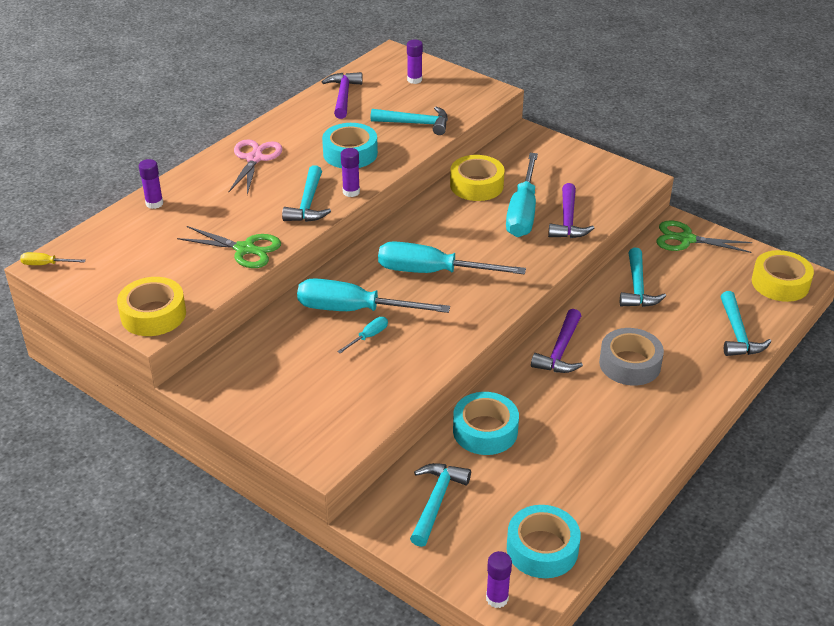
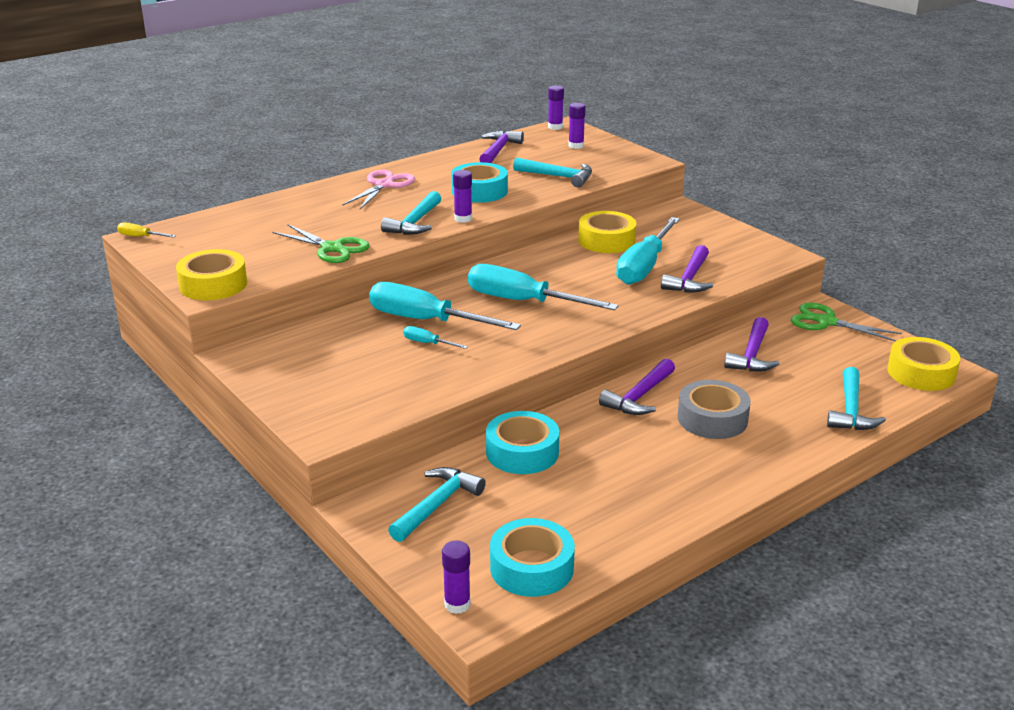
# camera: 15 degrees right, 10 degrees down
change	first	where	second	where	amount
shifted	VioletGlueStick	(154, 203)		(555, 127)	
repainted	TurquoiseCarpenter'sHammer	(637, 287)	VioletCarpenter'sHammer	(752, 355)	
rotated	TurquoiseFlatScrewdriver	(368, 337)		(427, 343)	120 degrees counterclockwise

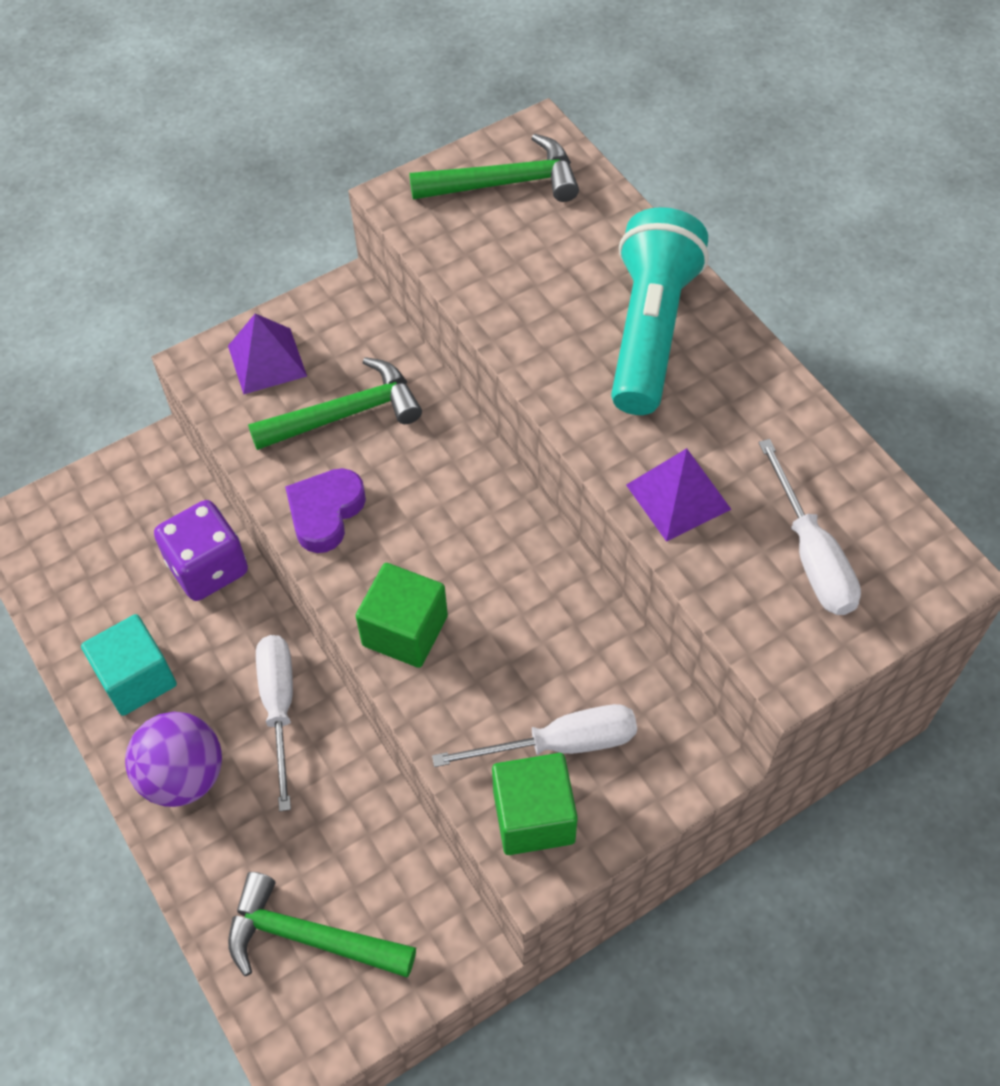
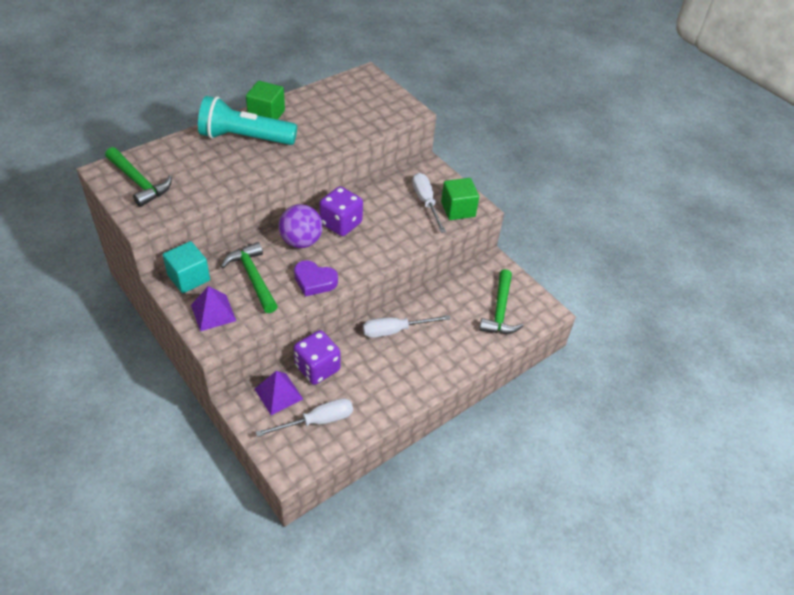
# camera: 100 degrees left, 10 degrees down
change	first	where	second	where	amount
rotated	GreenCarpenter'sHammer	(505, 183)		(139, 182)	150 degrees clockwise
shifted	SnowWhiteFlatScrewdriver	(811, 555)		(317, 421)	
shifted	VioletPyramid	(678, 497)		(278, 394)	
shifted	GreenCube	(405, 631)		(266, 114)	
shifted	TurquoiseCube	(137, 678)		(189, 278)	
shifted	VioletSphere	(184, 776)		(301, 241)	
new			VioletDice	(341, 223)	

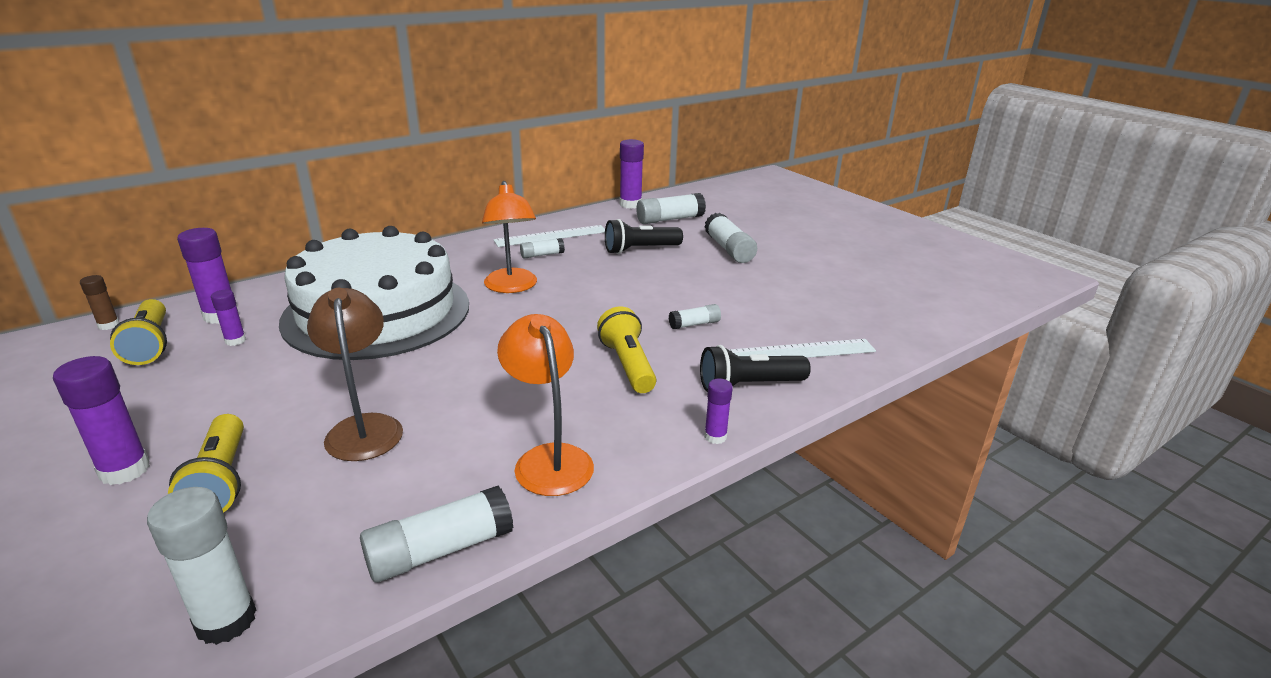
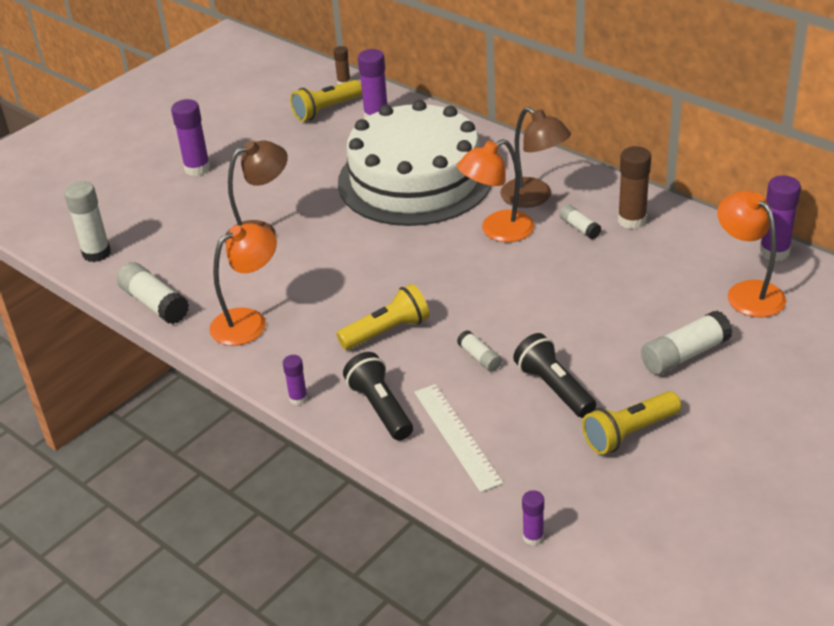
# camera: 80 degrees right, 10 degrees up
change	first	where	second	where	amount
swapped	SnowWhiteGlueStick	(670, 219)	OrangeDeskLamp	(747, 292)	
shifted	EbonyFlashlight	(640, 250)		(554, 388)	
swapped	SnowWhiteStraightedge	(551, 236)	DarkBrownGlueStick	(632, 220)	
shifted	VioletGlueStick	(235, 341)		(533, 537)	
shifted	BrightYellowFlashlight	(220, 481)		(629, 433)	
new			DarkBrownDeskLamp	(534, 198)	

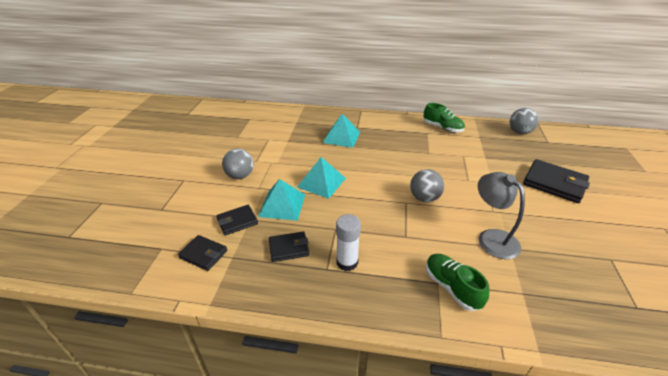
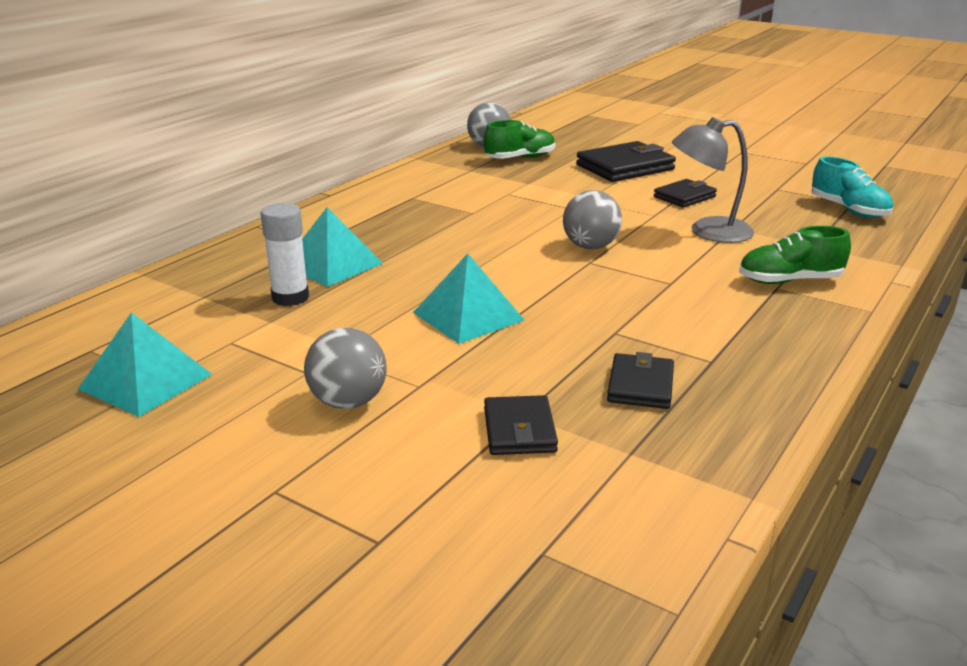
# camera: 65 degrees left, 10 degrees down
change	first	where	second	where	amount
shifted	GreenShoe	(442, 128)		(520, 158)	
shifted	TurquoisePyramid	(282, 205)		(145, 381)	
shifted	SnowWhiteGlueStick	(347, 262)		(290, 297)	
shifted	EbonyWallet	(203, 254)		(684, 197)	
new			TurquoiseShoe	(848, 210)	

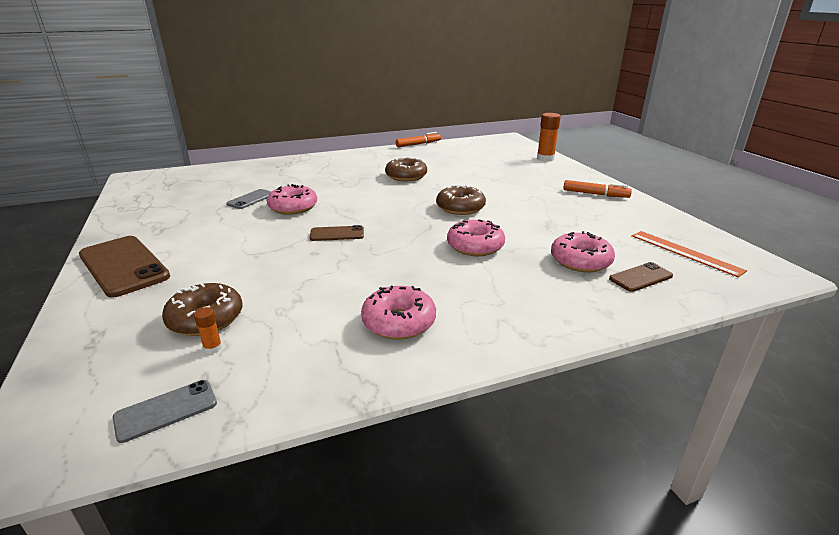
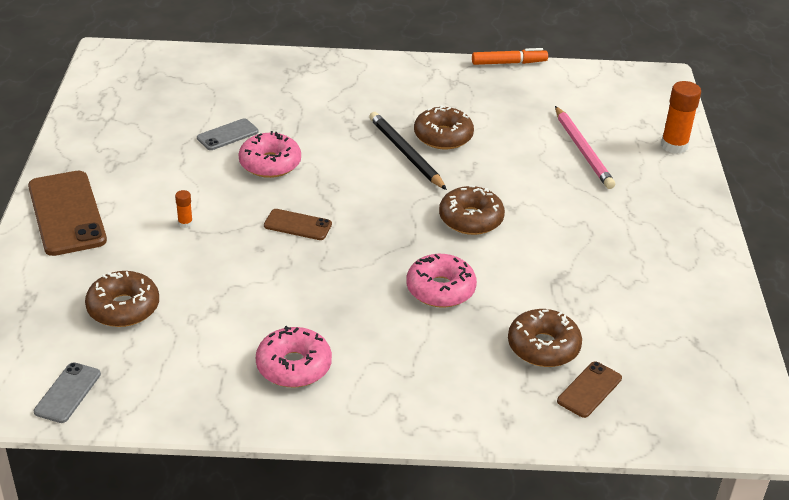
# camera: 20 degrees right, 10 degrees up
change	first	where	second	where	amount
gone	OrangeFeltPen	(595, 194)			
repainted	RosePinkDonut	(580, 261)	DarkBrownDonut	(543, 347)	
gone	OrangeStraightedge	(685, 252)			
rotated	DarkBrownSmartphone	(640, 277)		(589, 390)	45 degrees counterclockwise
shifted	OrangeGlueStick	(213, 348)		(185, 223)	
rotated	GreySmartphone	(166, 410)		(68, 393)	60 degrees counterclockwise
new			RosePinkLeadPencil	(582, 150)	
new			EbonyLeadPencil	(406, 153)	

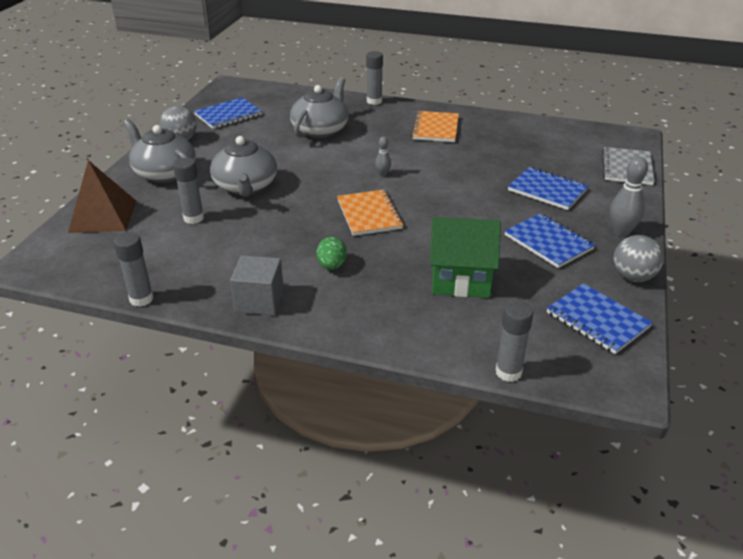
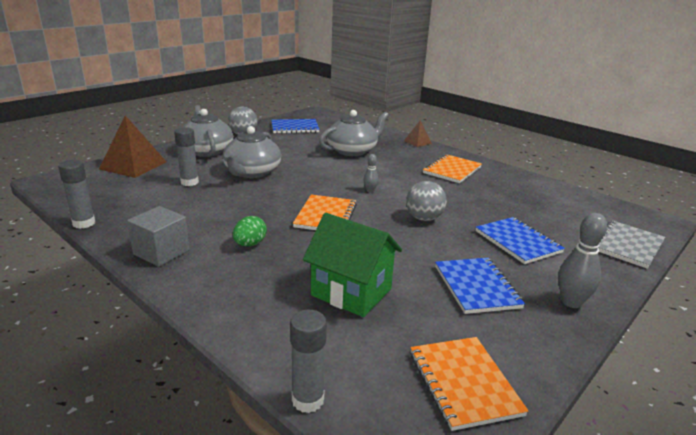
# camera: 25 degrees right, 10 degrees down
change	first	where	second	where	amount
swapped	GreyGlueStick	(374, 101)	DarkBrownPyramid	(417, 142)	
shifted	GreySphere	(633, 277)		(424, 218)	
repainted	BlueNotepad	(597, 320)	OrangeNotepad	(464, 383)	

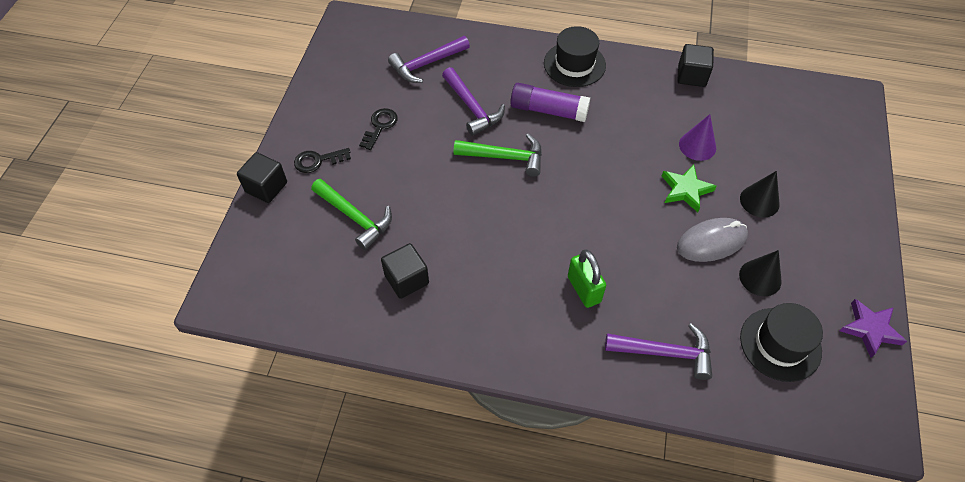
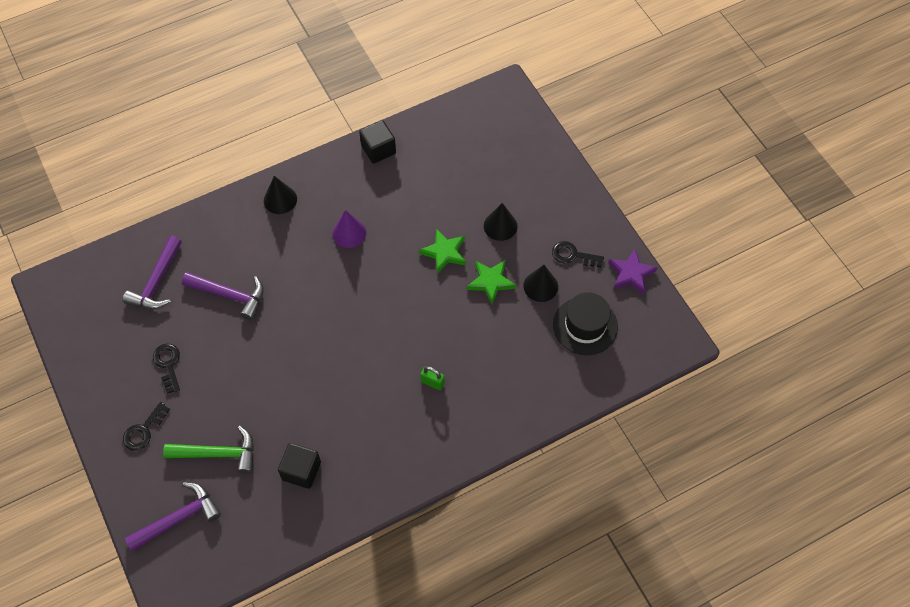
# camera: 40 degrees left, 5 degrees up
change	first	where	second	where	amount
swapped	EbonyTallHat	(574, 64)	EbonyCone	(280, 199)	
gone	VioletGlueStick	(548, 110)			
shifted	VioletCone	(697, 146)		(349, 233)	
gone	GreenCarpenter'sHammer	(505, 157)			
gone	EbonyCube	(266, 187)			
swapped	GreyComputerMouse	(711, 242)	GreenStar	(491, 282)	
scaled	GreenLock	(584, 289)		(432, 382)	x0.63
shifted	VioletCarpenter'sHammer	(665, 353)		(178, 518)	
new			EbonyDoorKey	(573, 255)	

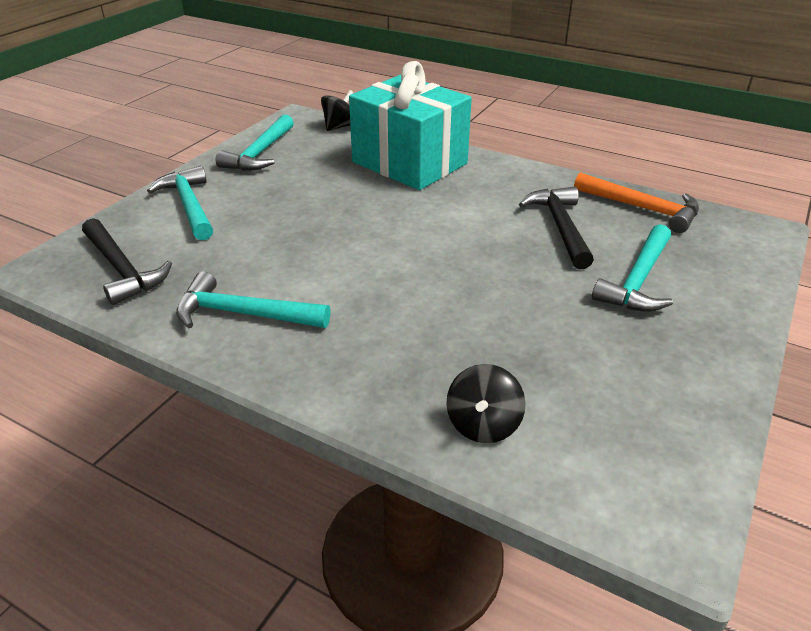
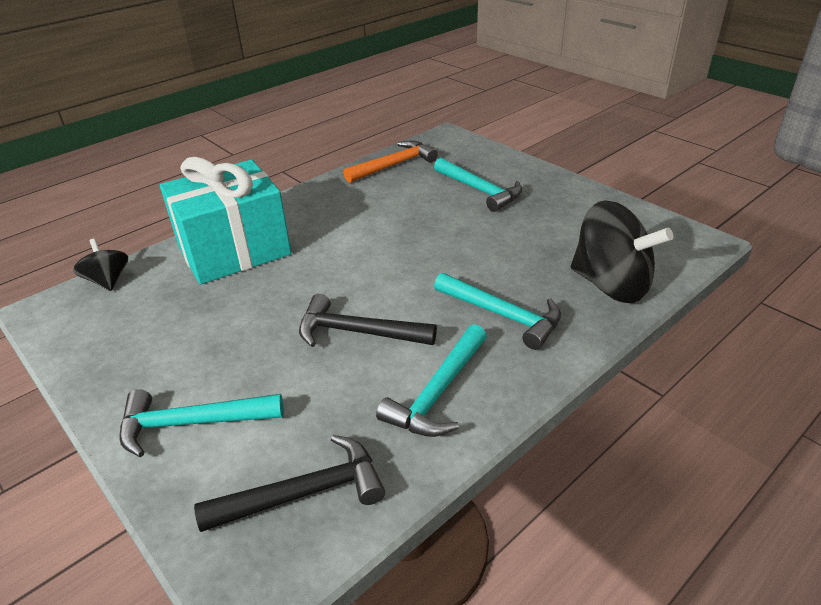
# camera: 70 degrees left, 0 degrees up
change	first	where	second	where	amount
shifted	TurquoiseCarpenter'sHammer	(260, 153)		(502, 315)	
shifted	EbonyCarpenter'sHammer	(560, 227)		(358, 332)	
scaled	EbonyToyTop	(483, 424)		(611, 285)	x1.91

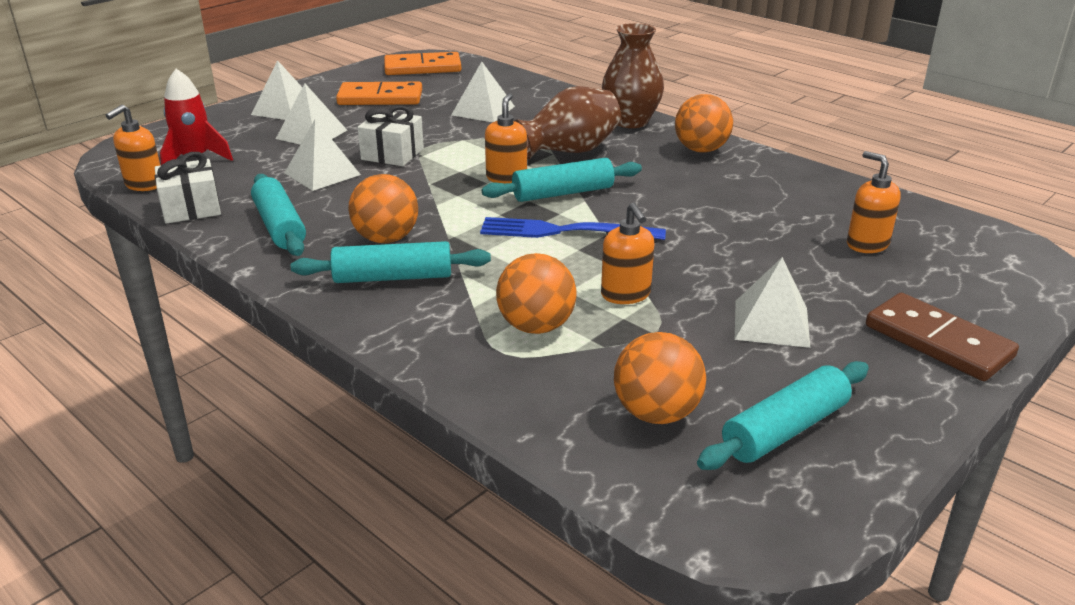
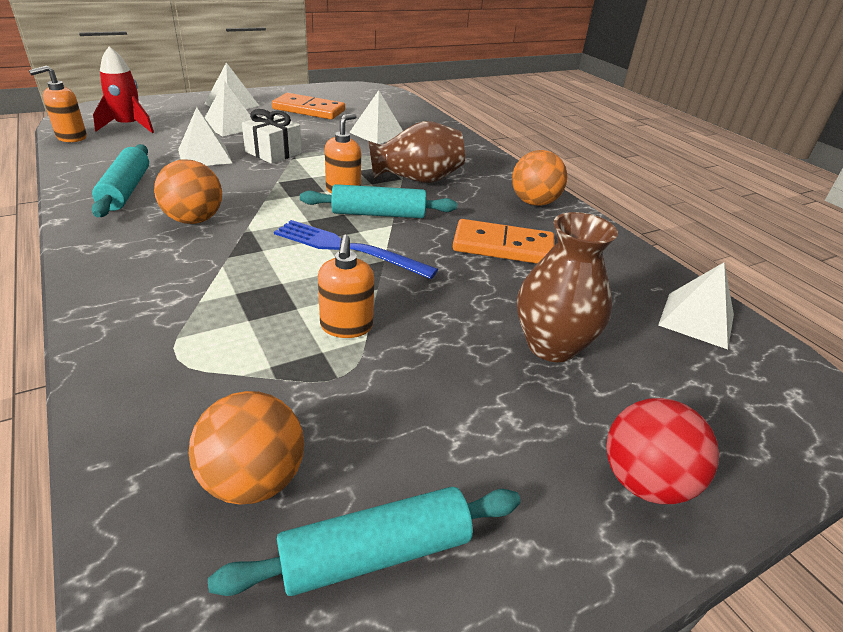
# camera: 15 degrees right, 5 degrees up
change	first	where	second	where	amount
shifted	DarkBrownVase	(630, 121)		(551, 346)	
shifted	OrangeDominoTile	(422, 68)		(503, 246)	
gone	OrangeSoapPump	(867, 244)			
gone	SnowWhitePresent	(191, 208)			
gone	TurquoiseRollingPin	(393, 277)			
gone	OrangeSphere	(536, 326)			
shifted	SnowWhitePyramid	(771, 323)		(696, 319)	
swapped	DarkBrownDominoTile	(937, 341)	CrimsonSphere	(644, 481)	

